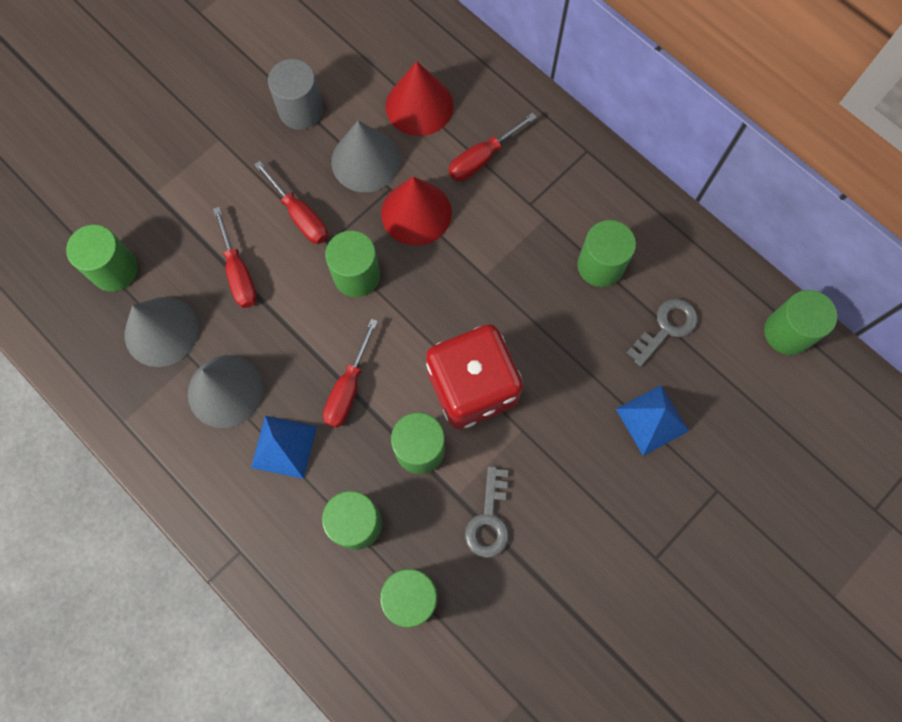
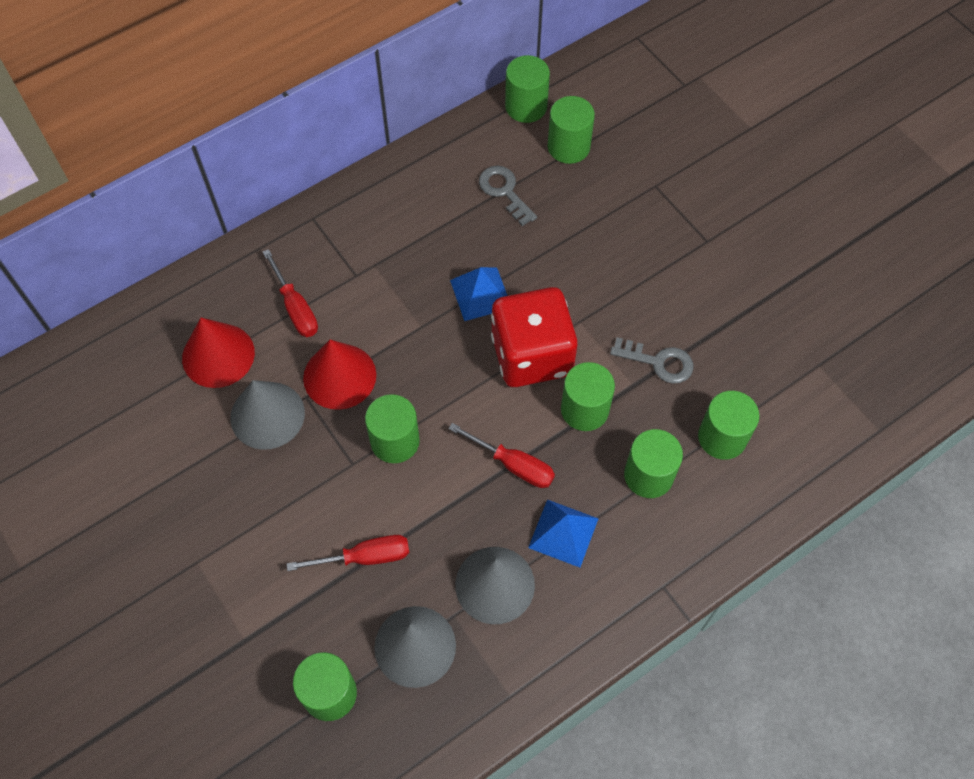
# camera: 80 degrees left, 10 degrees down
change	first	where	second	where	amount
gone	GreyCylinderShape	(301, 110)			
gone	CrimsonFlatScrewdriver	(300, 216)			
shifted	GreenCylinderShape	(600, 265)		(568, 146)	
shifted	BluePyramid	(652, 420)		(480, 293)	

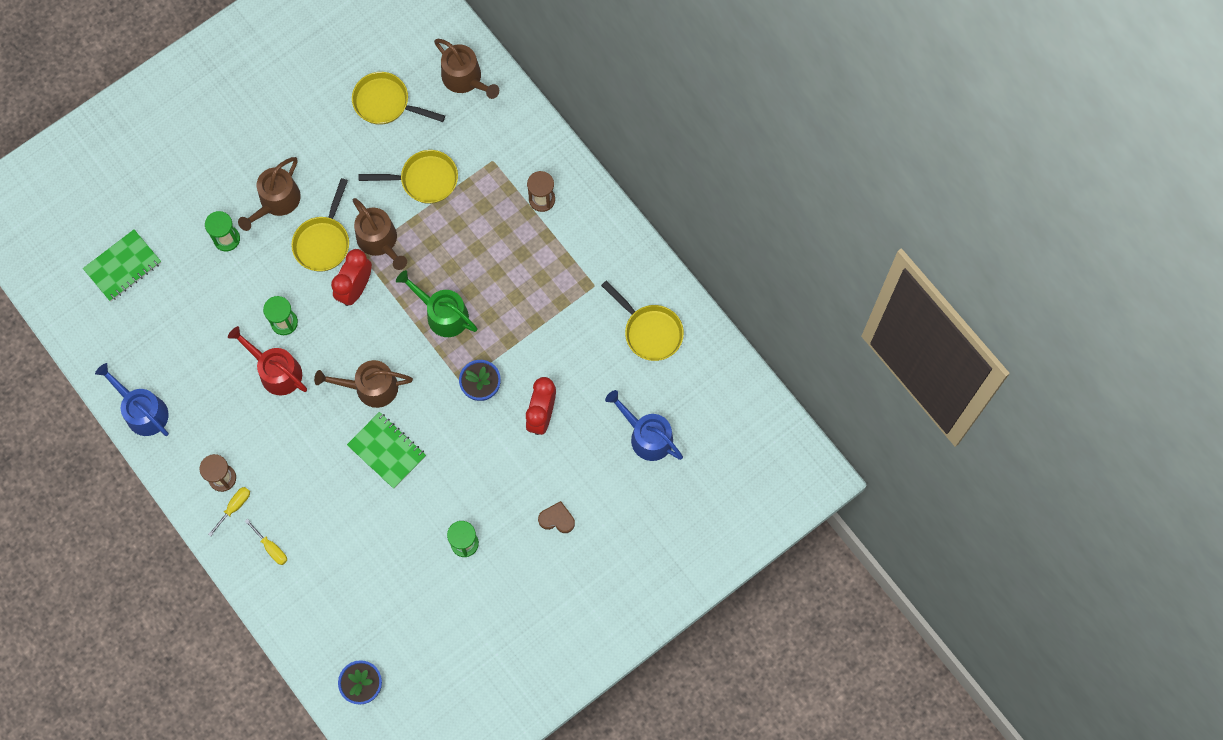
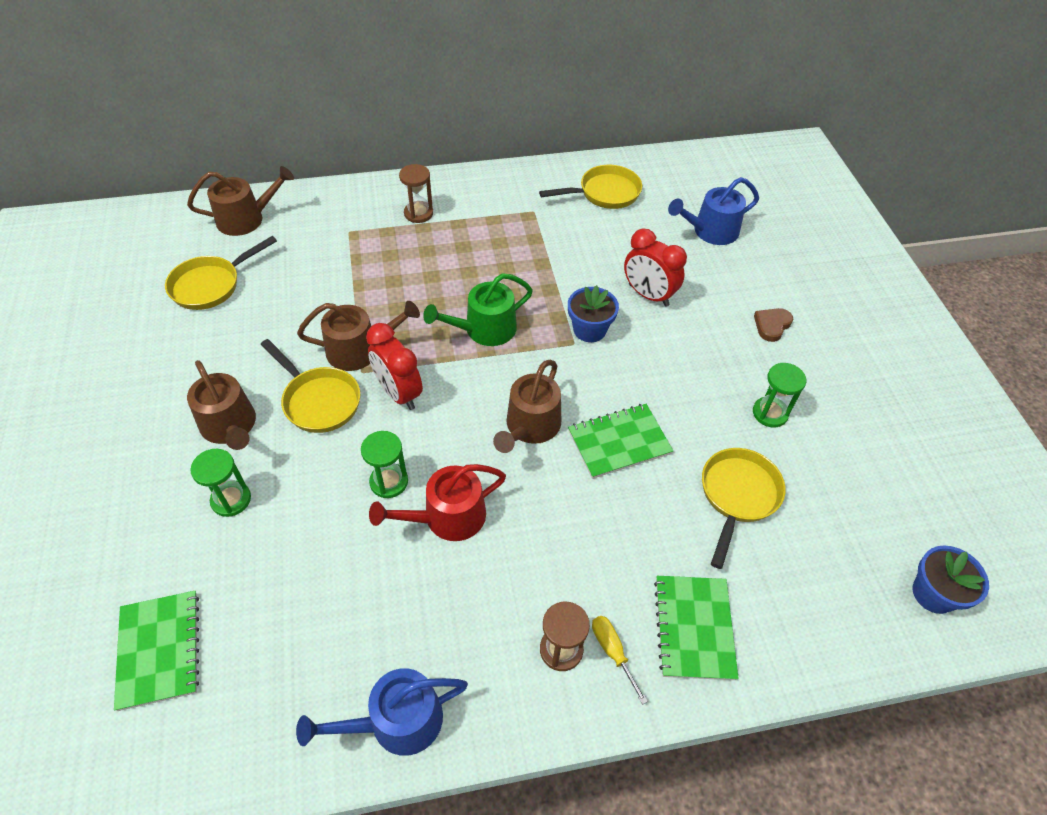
# camera: 65 degrees left, 20 degrees down
change	first	where	second	where	amount
shifted	BrightYellowSkillet	(424, 180)		(737, 496)	
swapped	BrightYellowFlatScrewdriver	(271, 548)	GreenNotepad	(694, 628)	

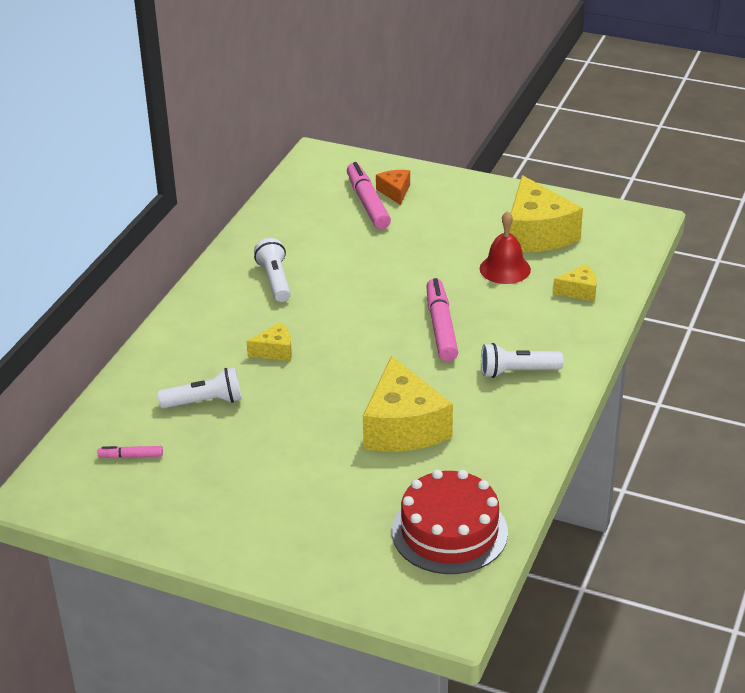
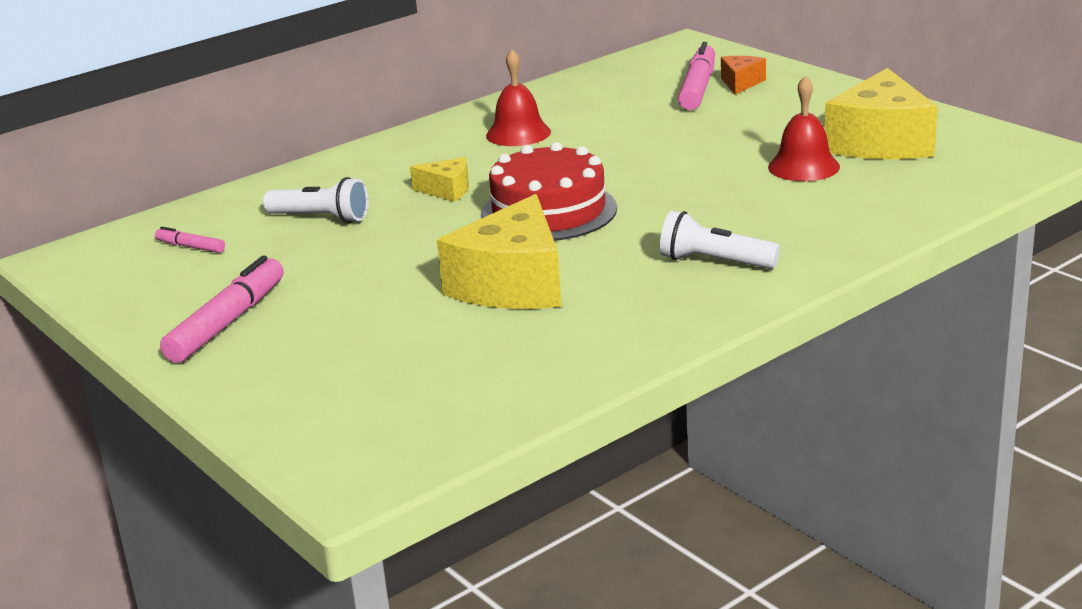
# camera: 30 degrees right, 10 degrees down
change	first	where	second	where	amount
swapped	SnowWhiteFlashlight	(275, 280)	CrimsonBell	(518, 133)	
gone	BrightYellowCheeseWedge	(579, 291)			
shifted	RosePinkFeltPen	(441, 327)		(227, 322)	
shifted	CrimsonCake	(449, 532)		(549, 211)	

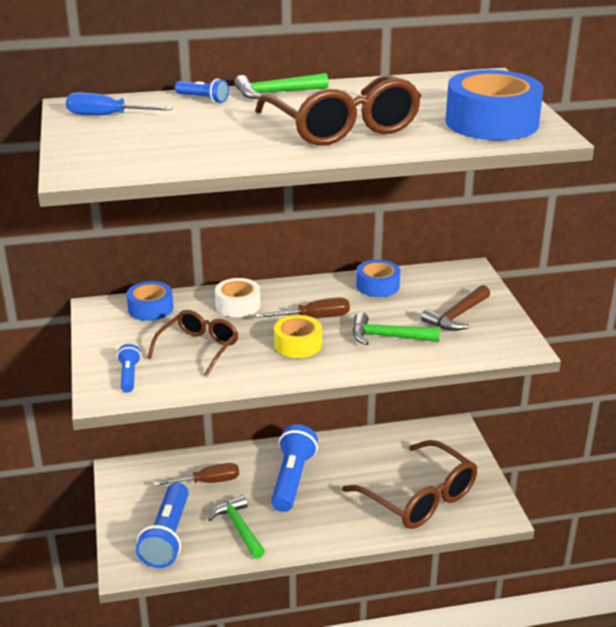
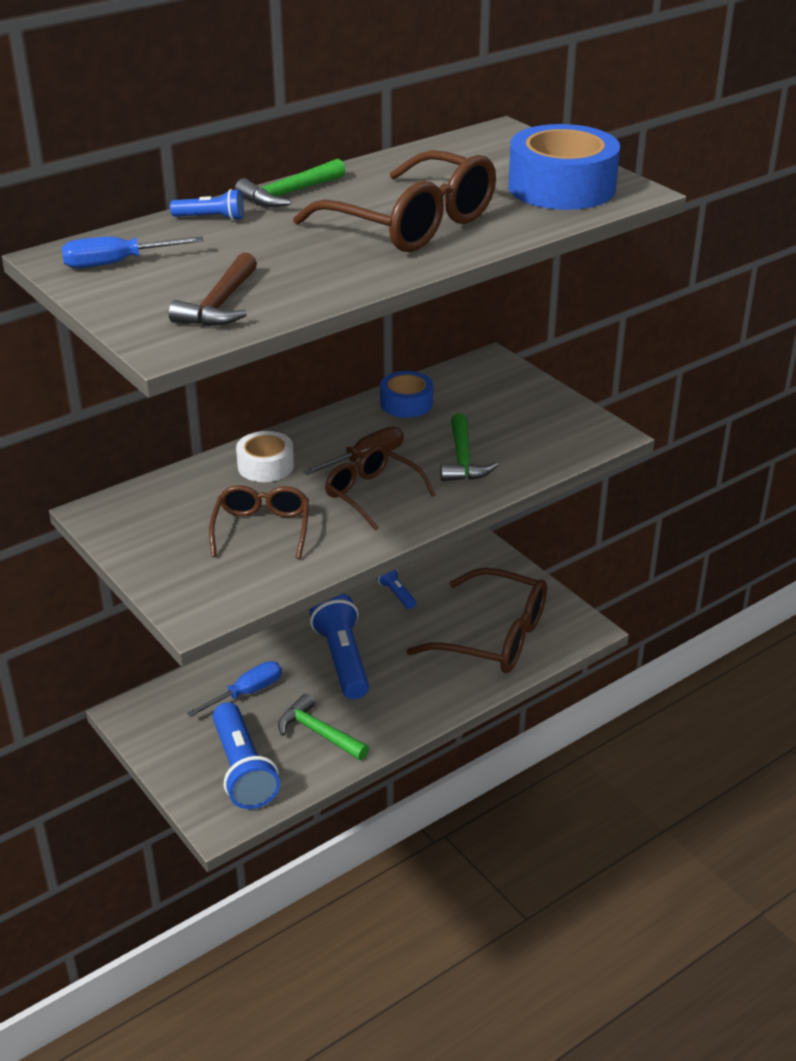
# camera: 25 degrees left, 5 degrees up
change	first	where	second	where	amount
gone	BlueRollOfTape	(150, 308)			
shifted	DarkBrownCarpenter'sHammer	(457, 316)		(220, 305)	
rotated	GreenCarpenter'sHammer	(388, 337)		(463, 459)	75 degrees counterclockwise
swapped	BrightYellowRollOfTape	(298, 344)	DarkBrownEyeglasses	(372, 494)	
shifted	BlueFlashlight	(129, 375)		(396, 594)	
repainted	DarkBrownFlatScrewdriver	(208, 482)	BlueFlatScrewdriver	(247, 692)	

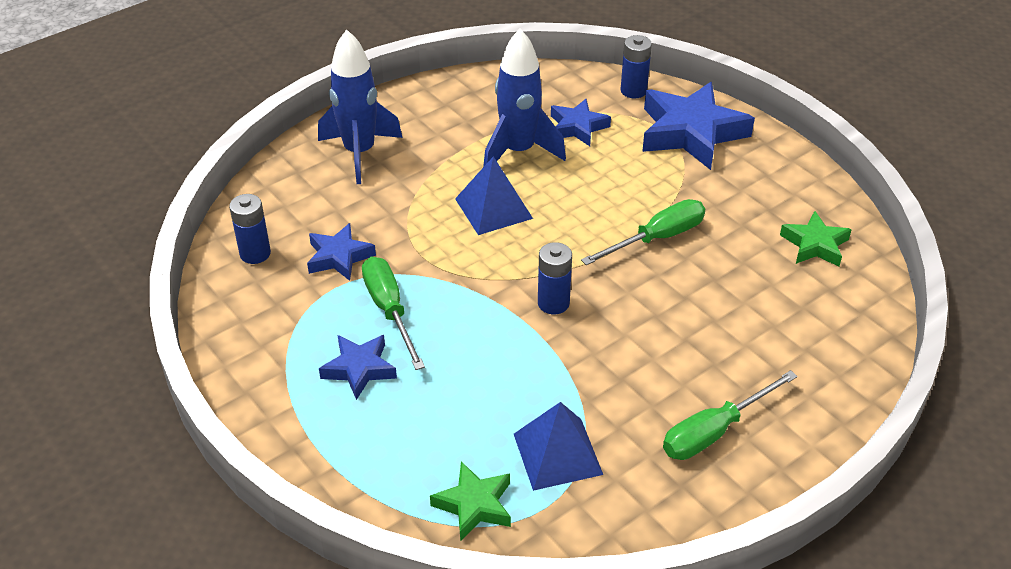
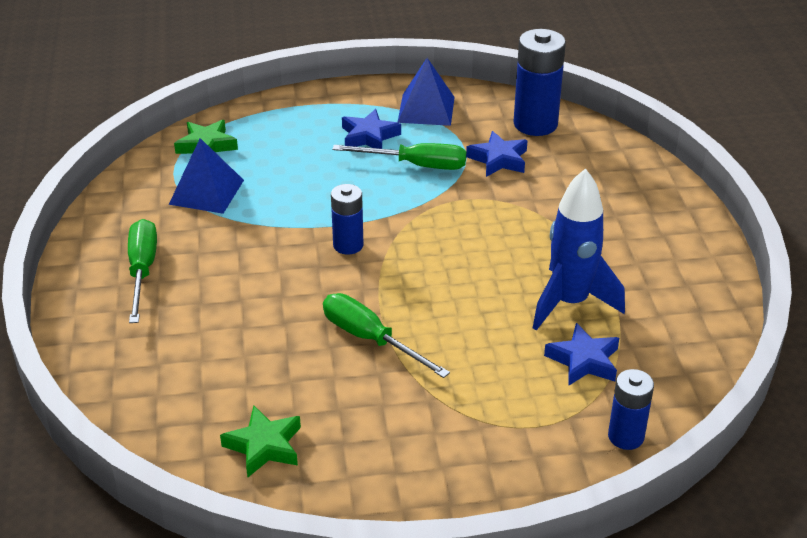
# camera: 120 degrees right, 5 degrees down
change	first	where	second	where	amount
gone	BlueRocket	(359, 153)			
gone	BlueStar	(691, 133)			
shifted	BluePyramid	(493, 208)		(426, 109)	
scaled	BlueBattery	(255, 253)		(535, 124)	x1.66
rotated	GreenFlatScrewdriver	(657, 238)		(370, 339)	135 degrees clockwise

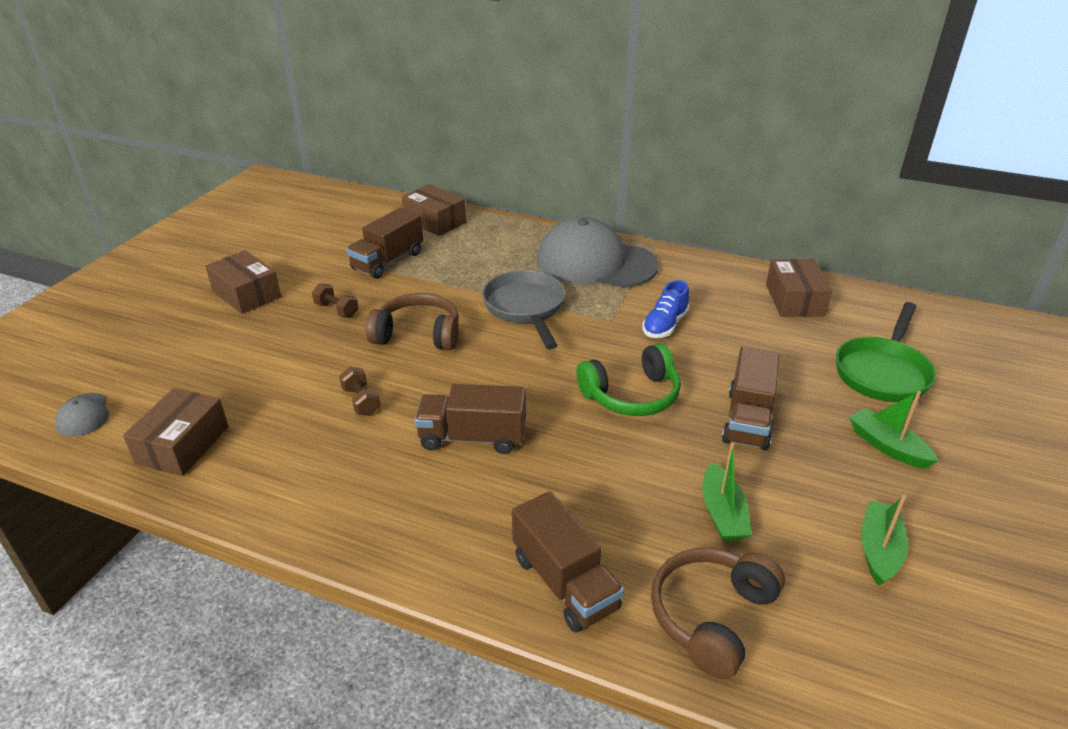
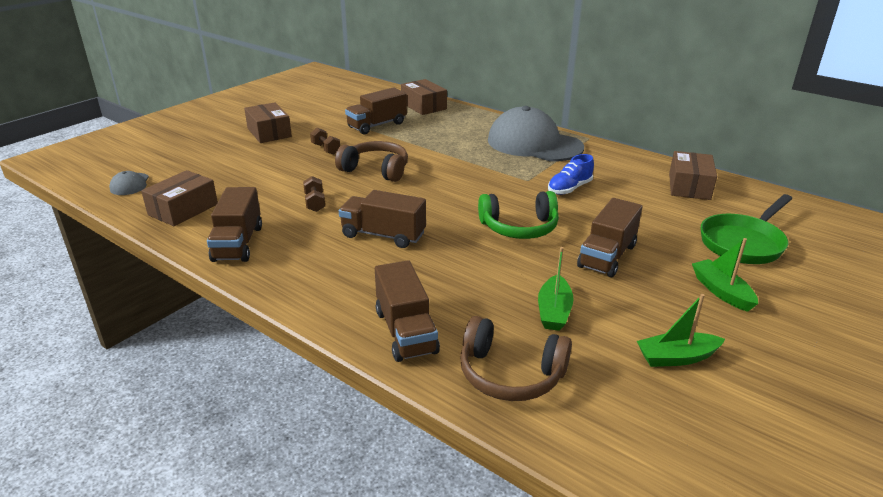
# camera: 15 degrees right, 5 degrees down
change	first	where	second	where	amount
gone	GreySkillet	(525, 308)			
rotated	GreenSailboat	(879, 550)		(676, 357)	135 degrees counterclockwise
rotated	DarkBrownHeadset	(712, 617)		(510, 374)	120 degrees counterclockwise
new			DarkBrownToyTruck	(238, 243)	

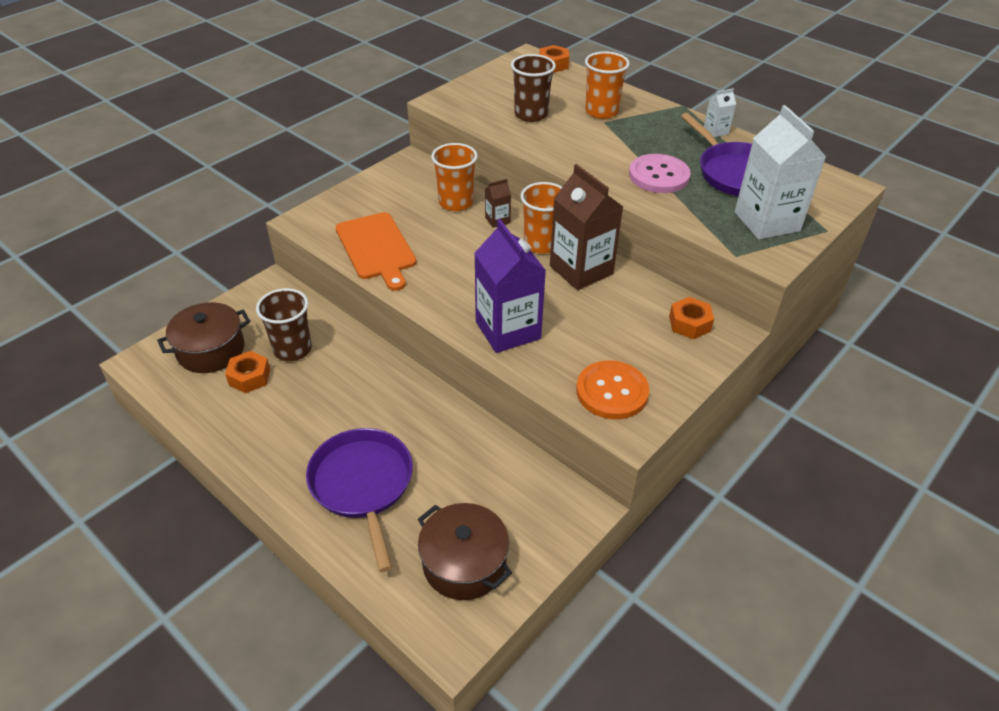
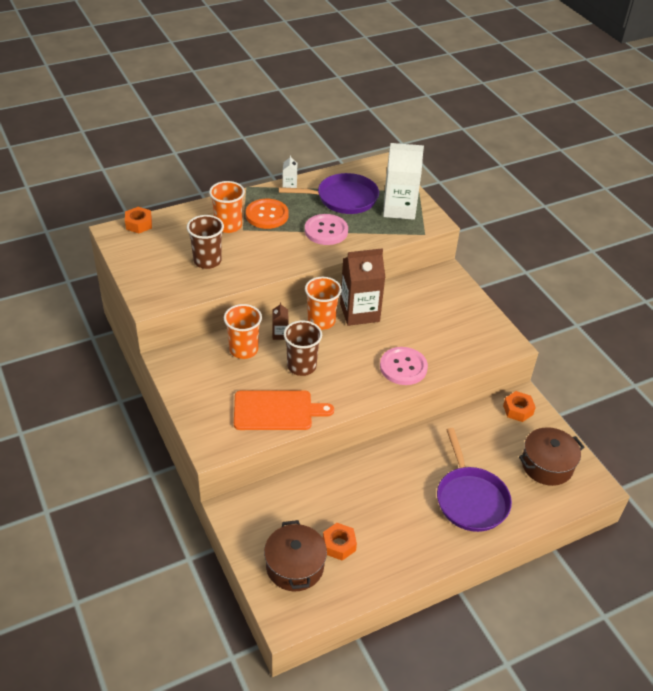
# camera: 70 degrees left, 0 degrees up
change	first	where	second	where	amount
swapped	VioletCarton	(508, 330)	RosePinkButton	(403, 367)	
shifted	DarkBrownTumbler	(292, 349)		(301, 366)	
shifted	OrangeHexNut	(689, 324)		(518, 410)	
shifted	OrangeButton	(612, 391)		(267, 215)	
rotated	VioletSkillet	(362, 484)		(470, 499)	105 degrees counterclockwise

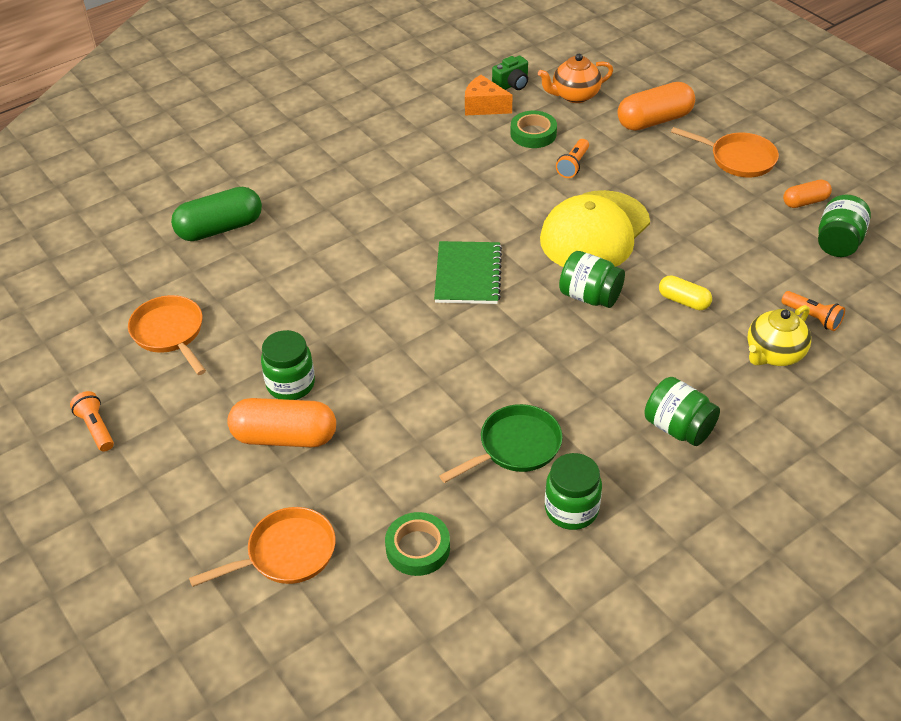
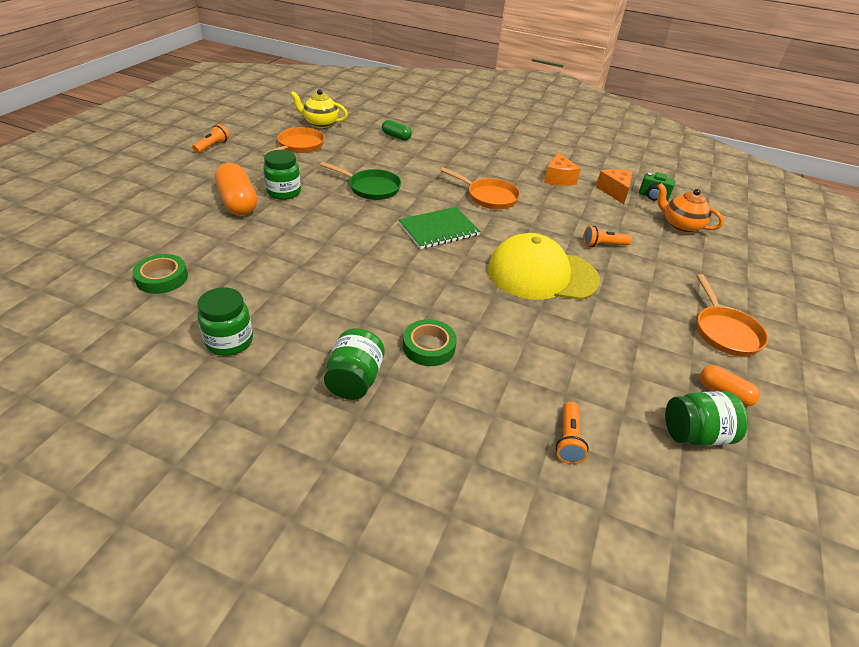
# camera: 55 degrees right, 5 degrees down
change	first	where	second	where	amount
gone	OrangeCapsule	(654, 120)			
shifted	GreenRollOfTape	(533, 134)		(429, 347)	
scaled	GreenCapsule	(220, 228)		(396, 137)	x0.56
gone	GreenPreserveJar	(589, 296)			
gone	BrightYellowCapsule	(683, 301)			
shifted	BrightYellowTeaPot	(773, 354)		(320, 123)	
shifted	GreenSkillet	(515, 447)		(371, 188)	
shifted	OrangeSkillet	(286, 554)		(489, 197)	
new			OrangeCheeseWedge	(558, 179)	

